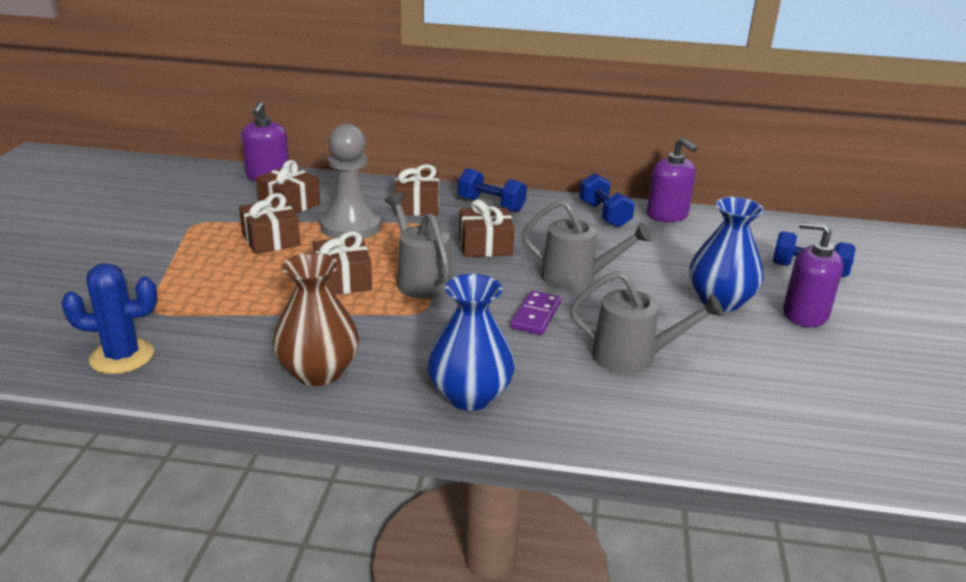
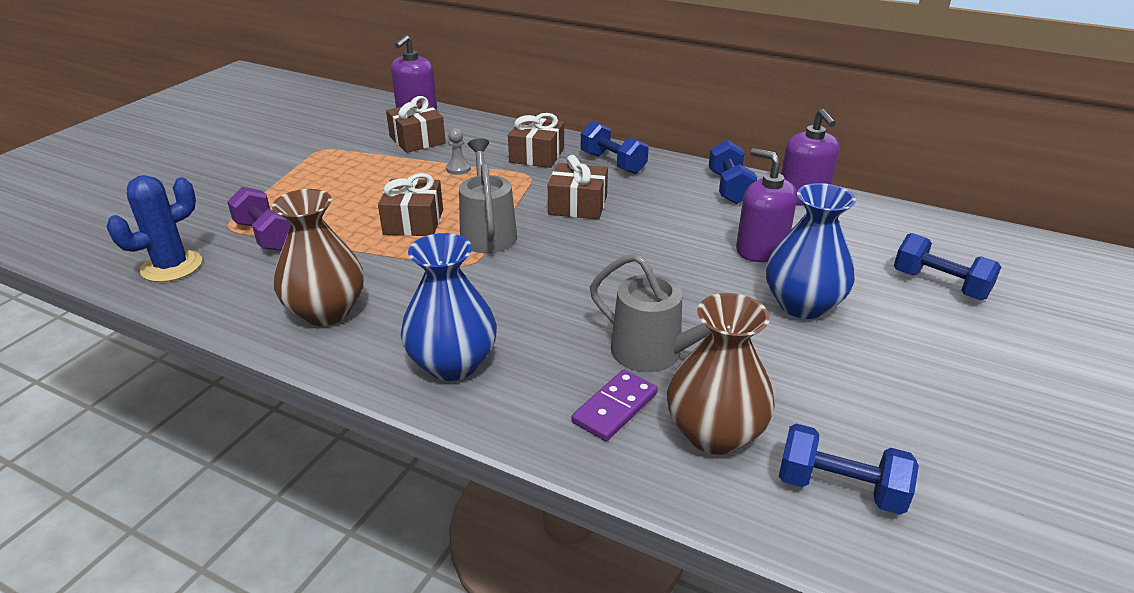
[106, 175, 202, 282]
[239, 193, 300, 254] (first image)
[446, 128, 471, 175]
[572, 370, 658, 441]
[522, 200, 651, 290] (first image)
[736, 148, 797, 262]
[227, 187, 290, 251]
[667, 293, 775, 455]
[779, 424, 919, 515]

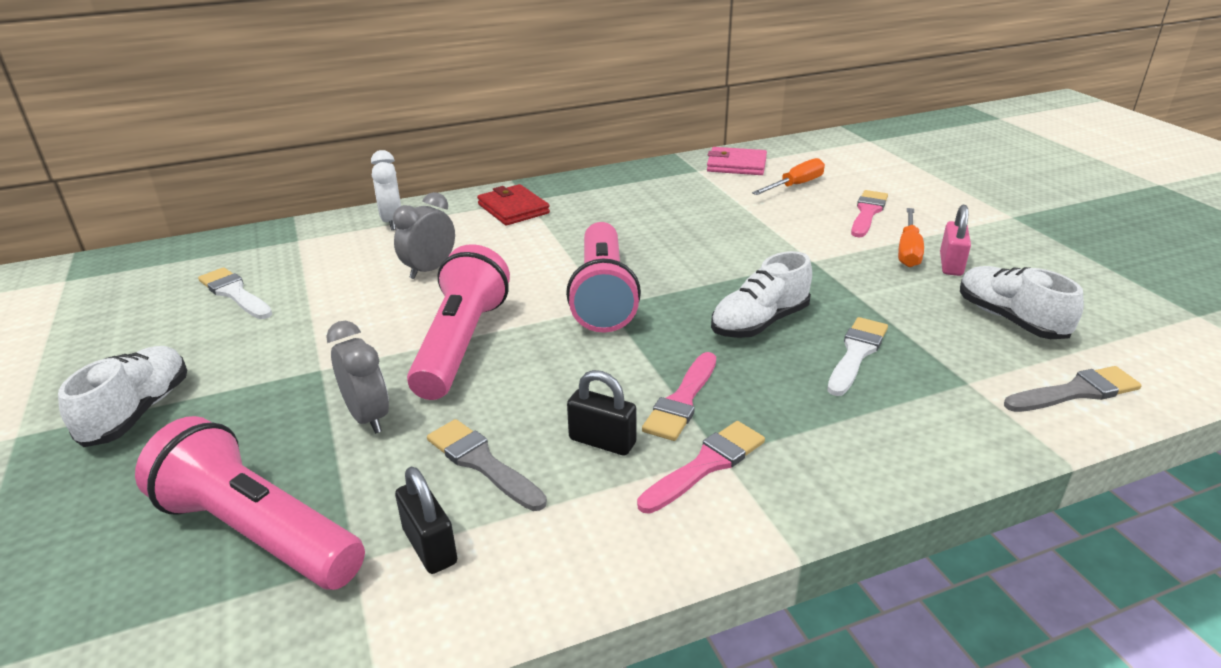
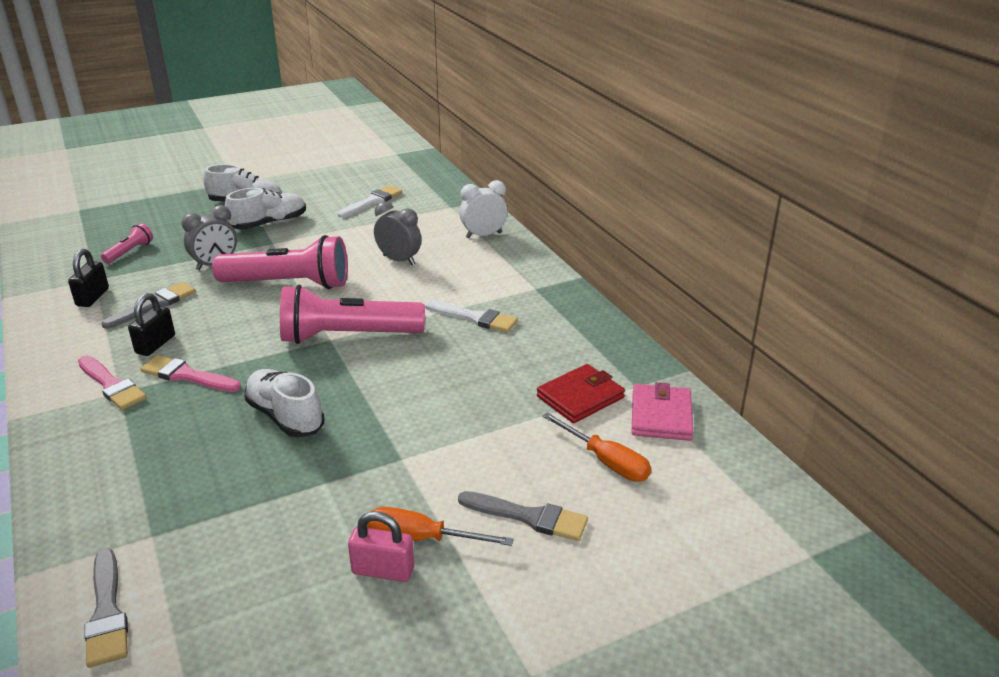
[101, 223, 153, 264]
[68, 249, 109, 307]
[537, 364, 625, 423]
[424, 300, 518, 332]
[458, 491, 588, 541]
[225, 188, 306, 230]

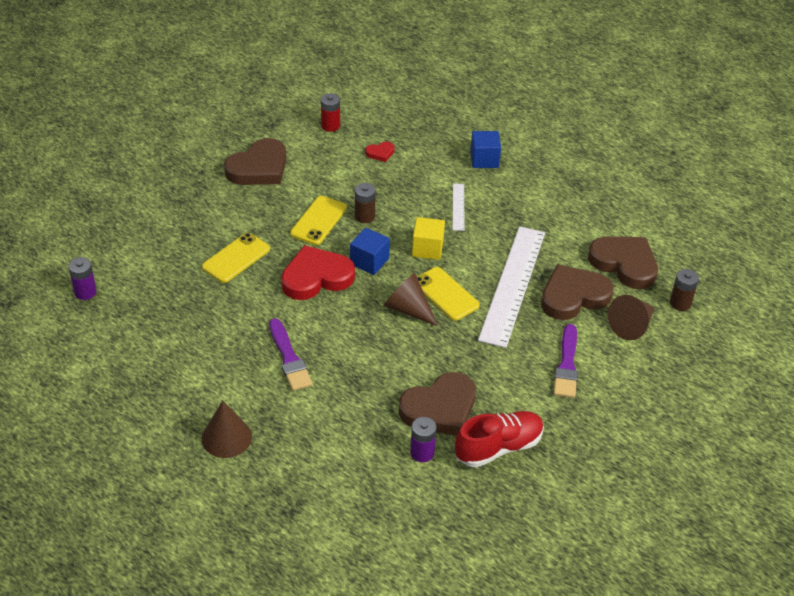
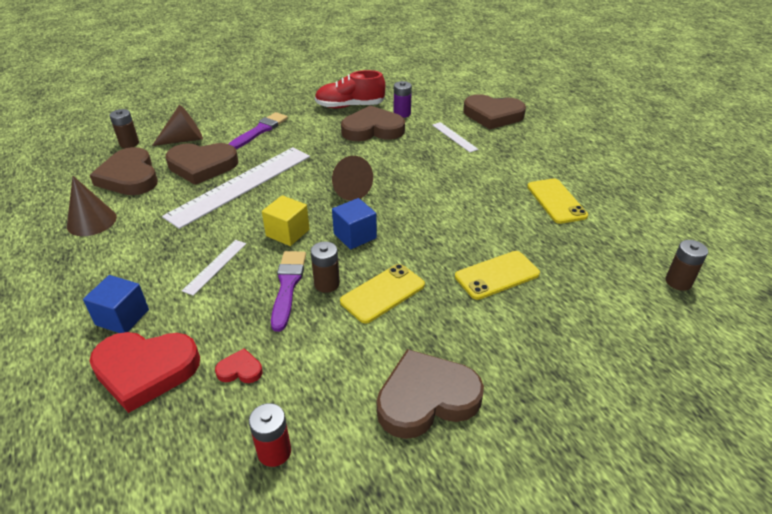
[665, 240, 708, 291]
[67, 176, 117, 236]
[271, 251, 306, 332]
[89, 332, 200, 413]
[527, 178, 588, 224]
[432, 122, 479, 152]
[463, 94, 526, 129]

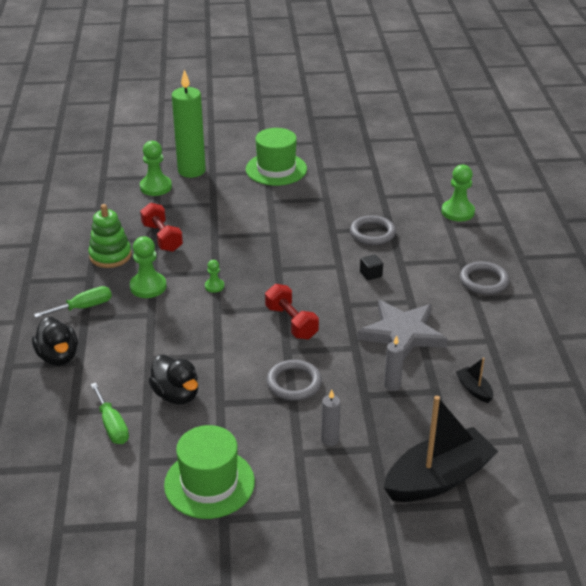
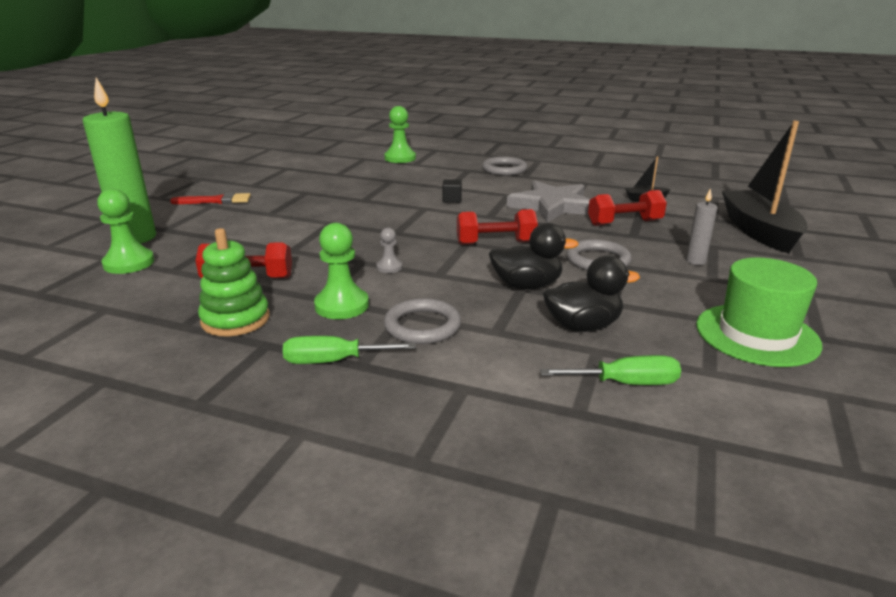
[489, 223, 579, 290]
[283, 336, 416, 364]
[377, 228, 402, 273]
[170, 192, 251, 204]
[384, 298, 461, 344]
[588, 190, 667, 226]

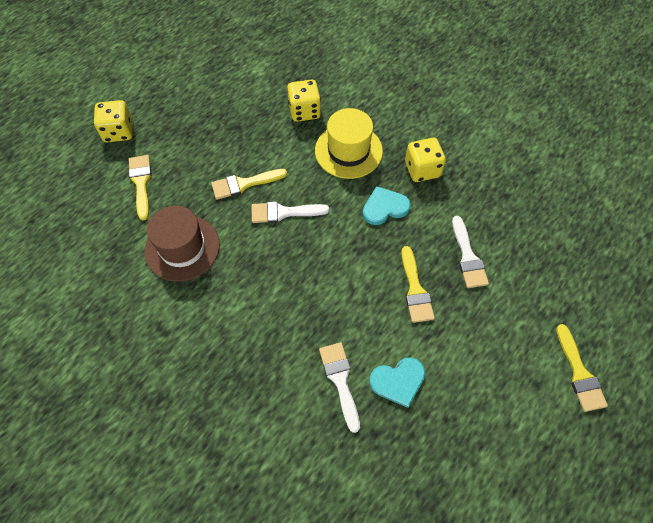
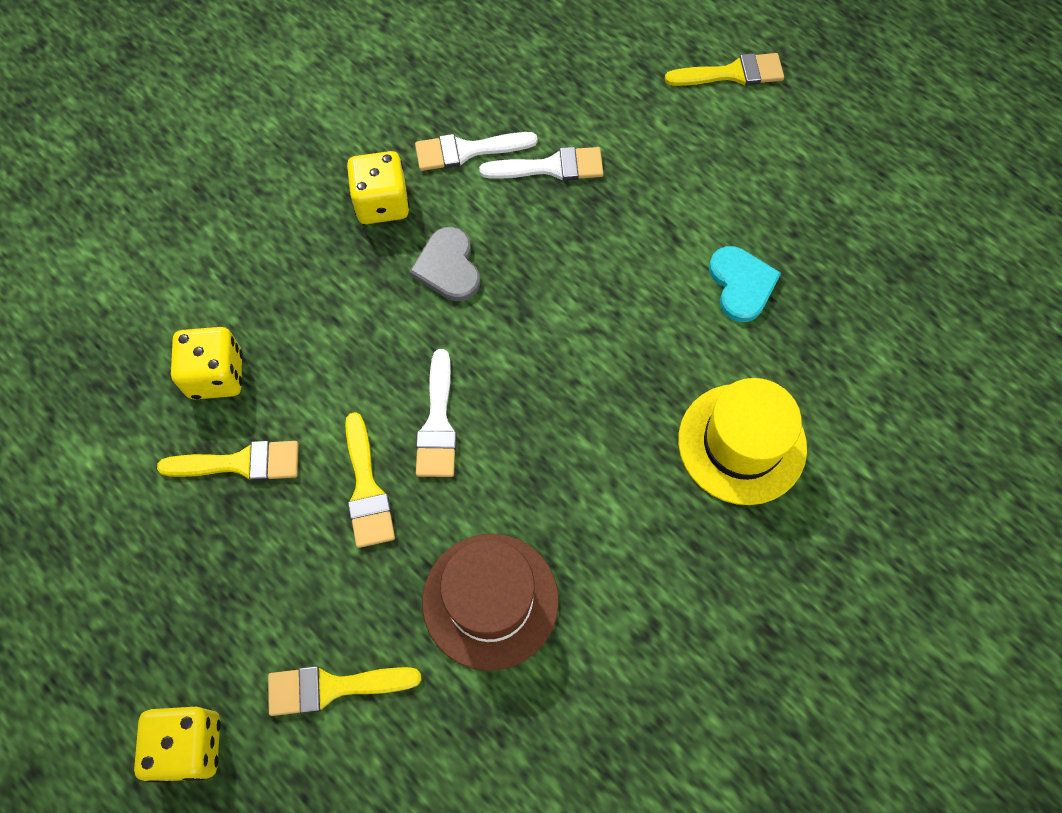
[678, 378, 807, 505]
[415, 132, 538, 171]
[409, 227, 480, 301]
[157, 441, 298, 481]

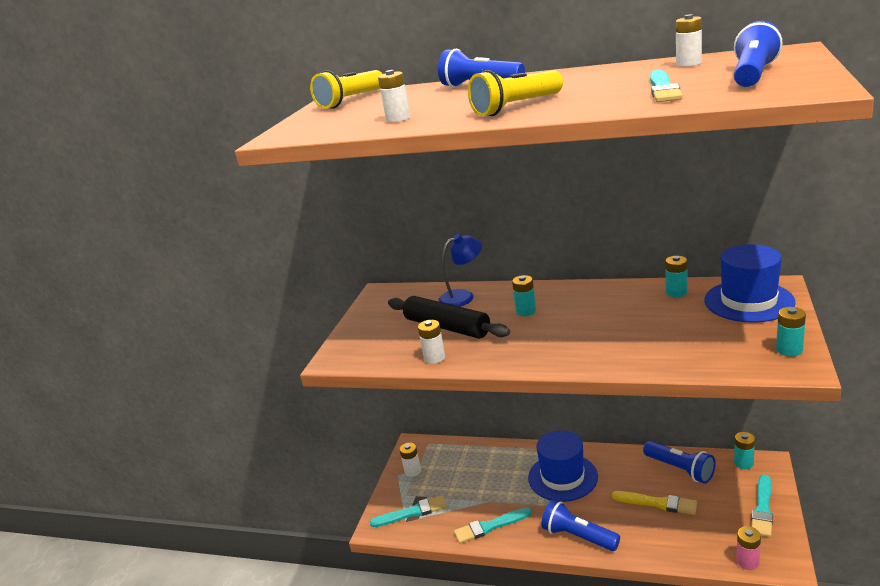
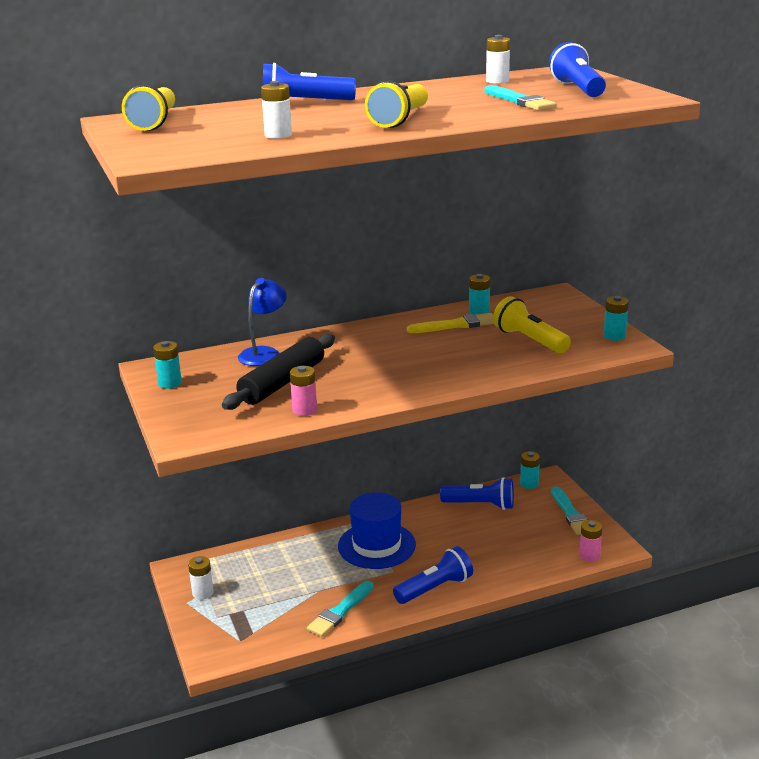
[370, 495, 447, 527] (first image)
[222, 334, 335, 410]
[290, 366, 317, 416]
[153, 341, 182, 389]
[393, 546, 473, 604]
[407, 313, 494, 333]
[704, 244, 795, 323] (first image)
[493, 296, 571, 353]

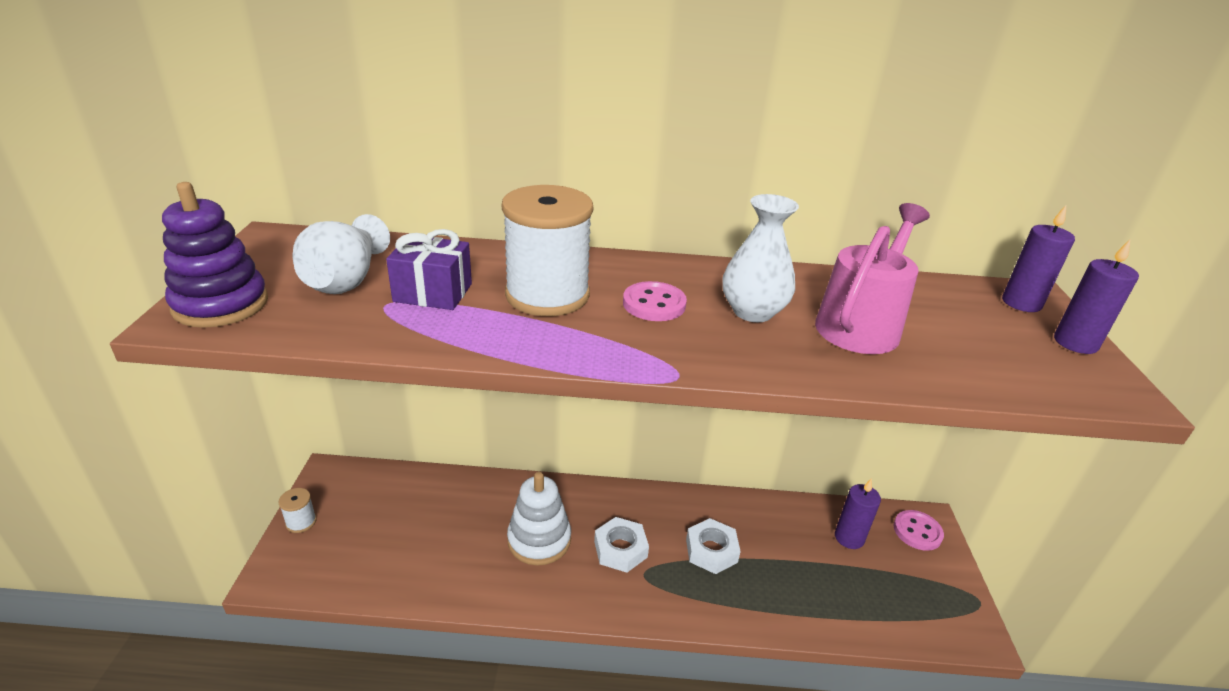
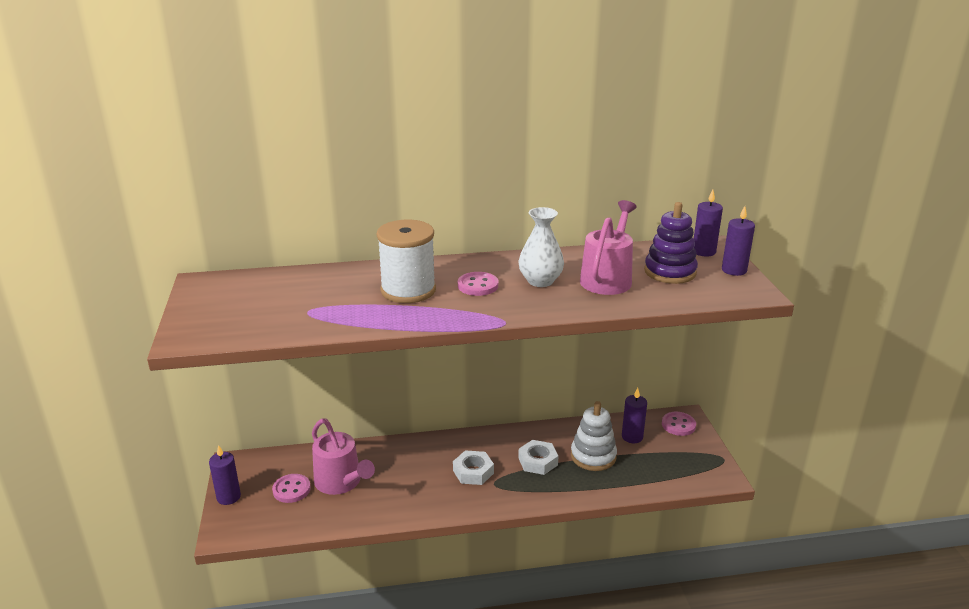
[644, 202, 698, 284]
[209, 445, 241, 505]
[292, 214, 390, 294] (first image)
[386, 229, 472, 310] (first image)
[571, 401, 617, 471]
[272, 474, 311, 503]
[312, 419, 375, 495]

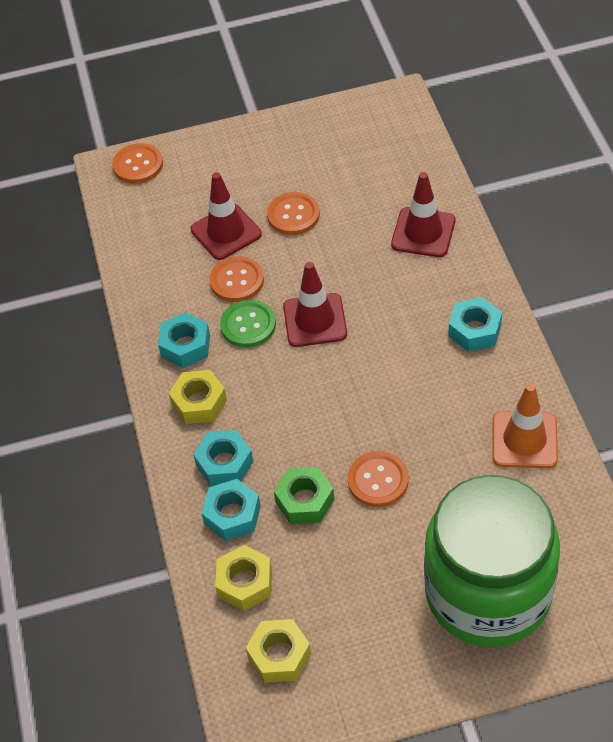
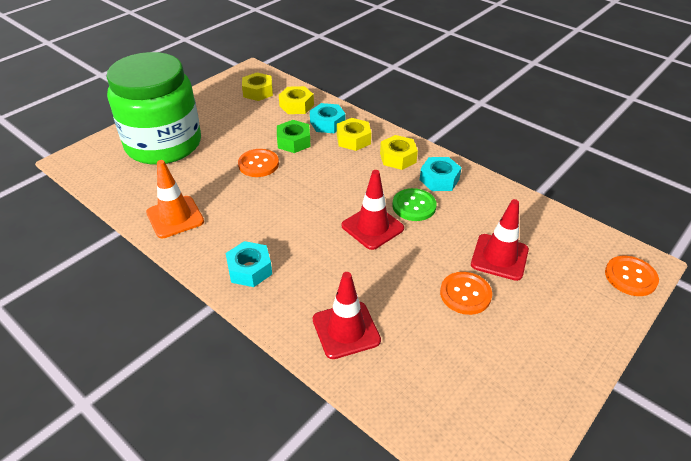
[337, 118, 371, 151]
[209, 256, 264, 302] (first image)

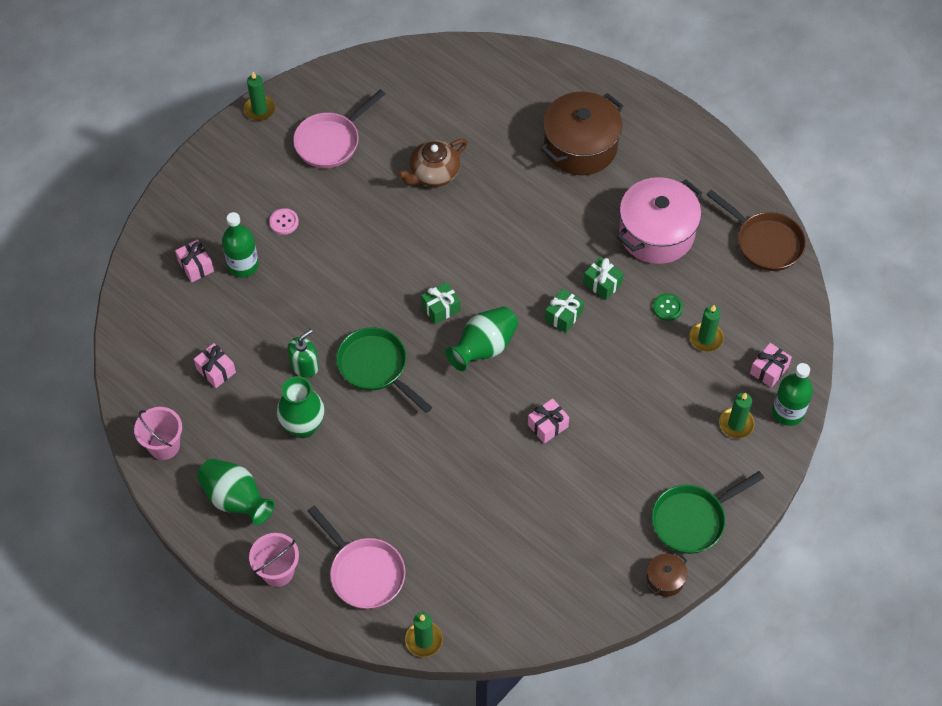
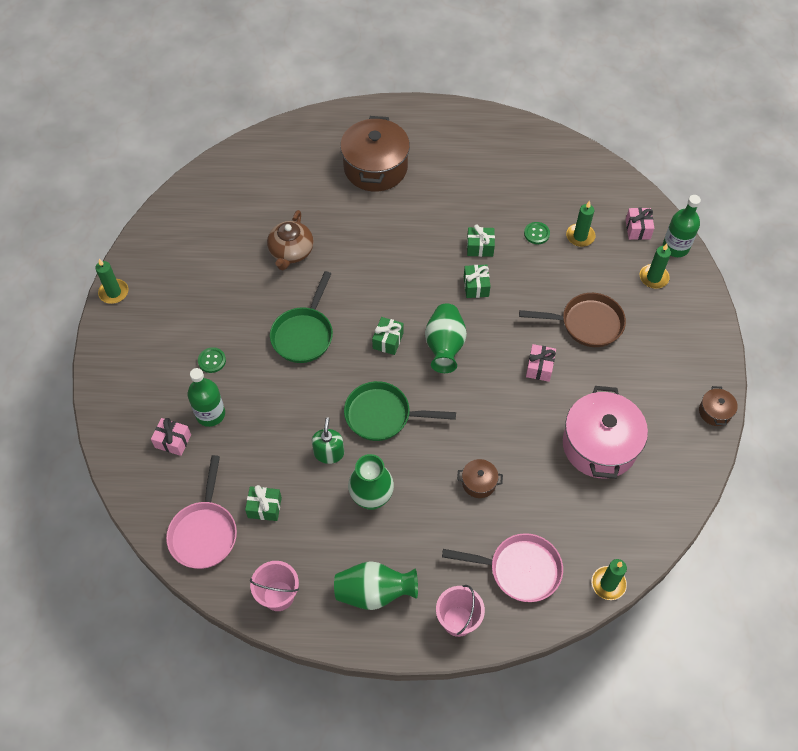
[245, 485, 282, 521]
[198, 347, 226, 373]
[166, 455, 237, 569]
[563, 386, 648, 479]
[270, 271, 333, 363]
[519, 293, 626, 347]
[457, 459, 503, 498]

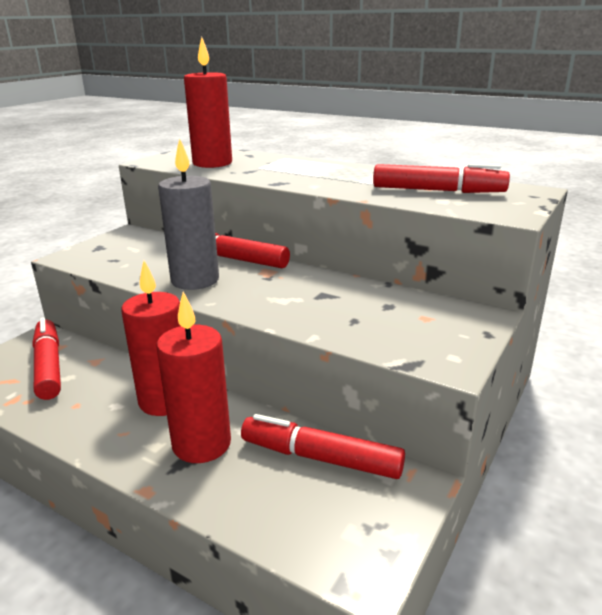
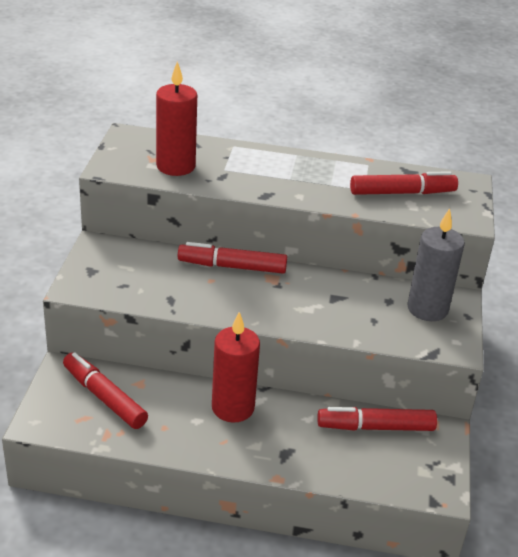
[156, 292, 231, 463] (first image)
[407, 208, 465, 321]

